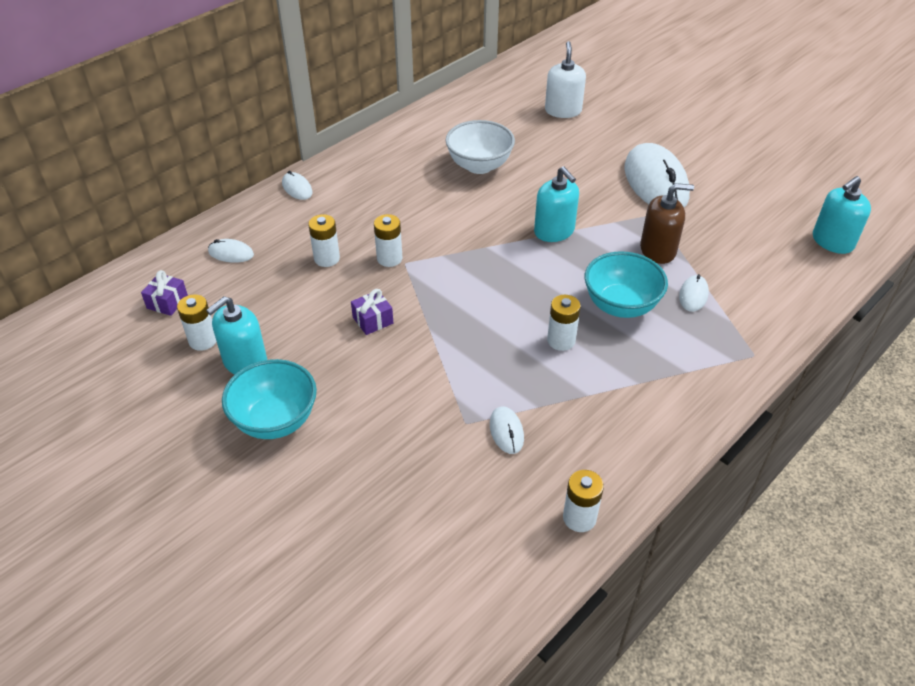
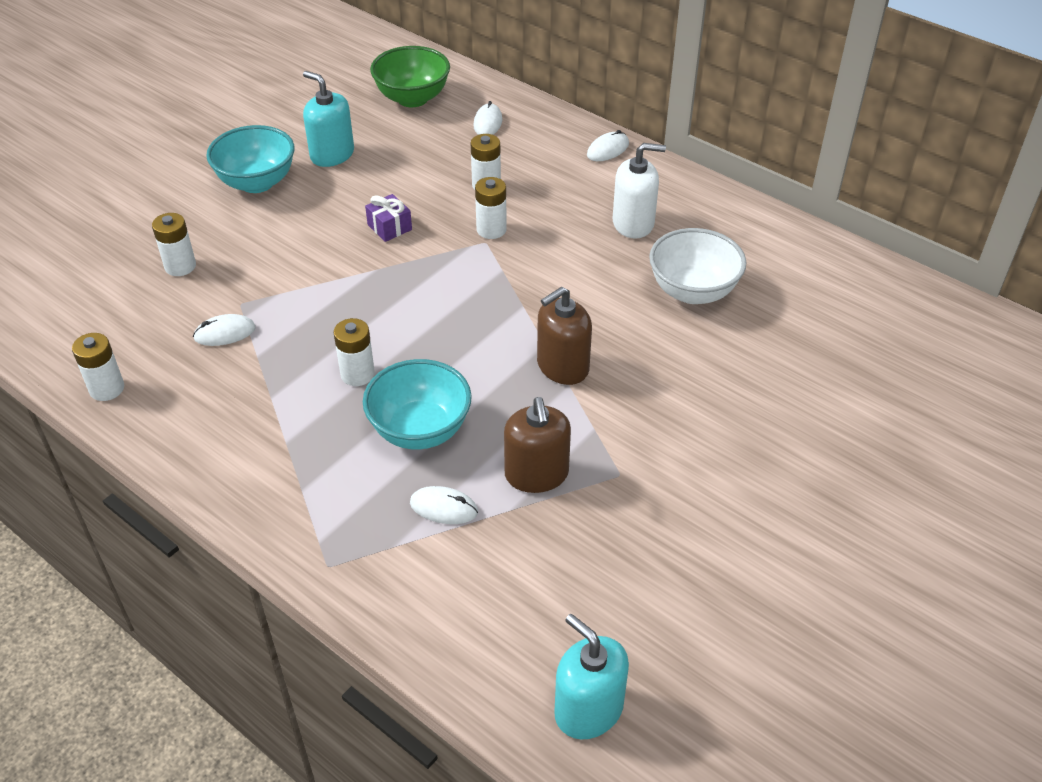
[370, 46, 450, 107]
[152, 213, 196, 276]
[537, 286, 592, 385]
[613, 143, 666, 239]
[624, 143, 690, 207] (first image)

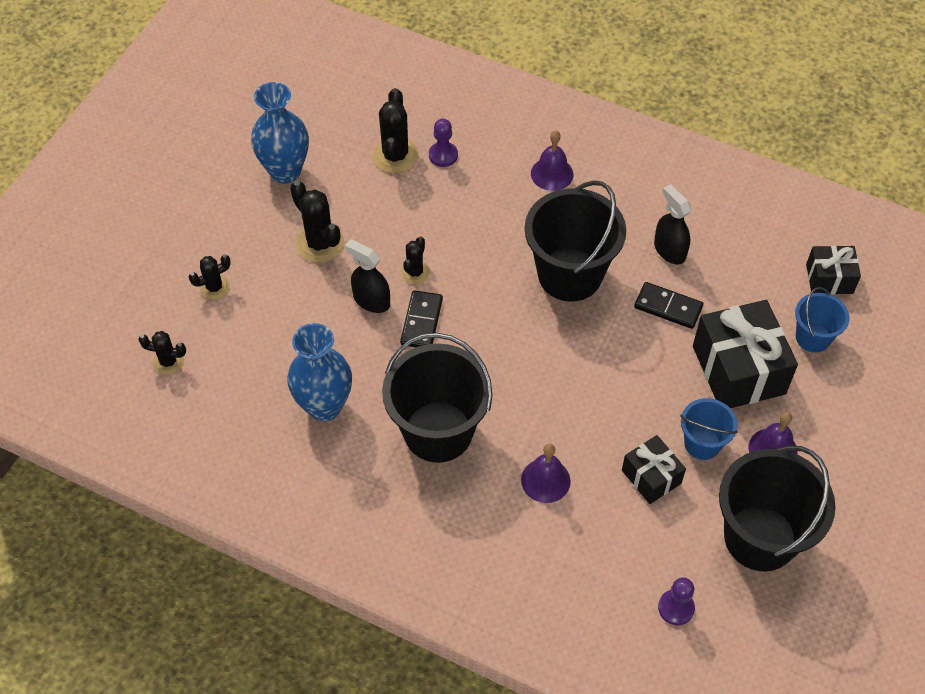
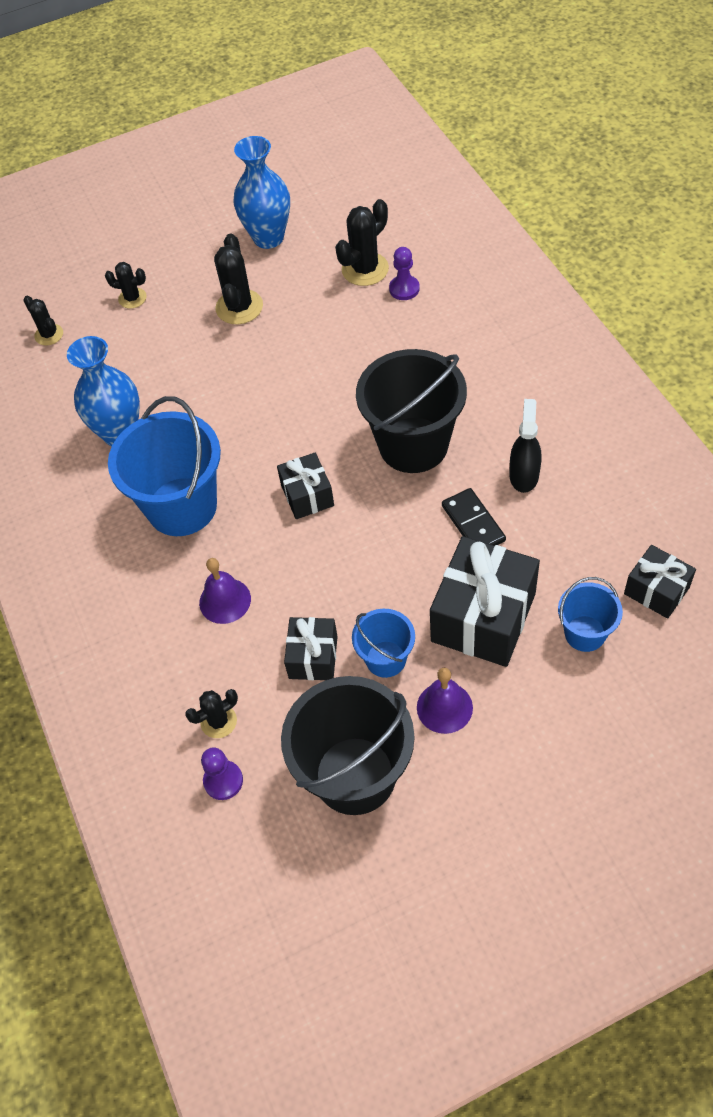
[345, 239, 390, 313] (first image)
[108, 396, 221, 536]
[185, 689, 238, 738]
[400, 290, 443, 347] (first image)
[531, 130, 573, 191] (first image)
[277, 453, 334, 519]

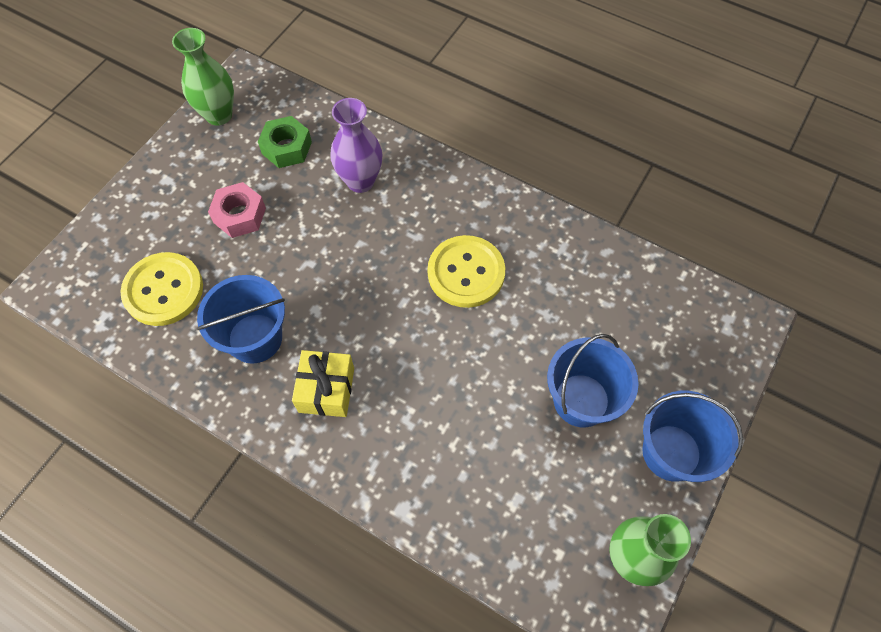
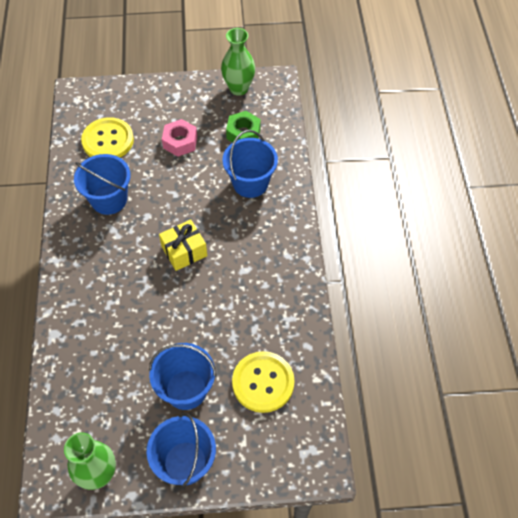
[159, 219, 207, 271]
[222, 130, 278, 198]
[232, 351, 295, 413]

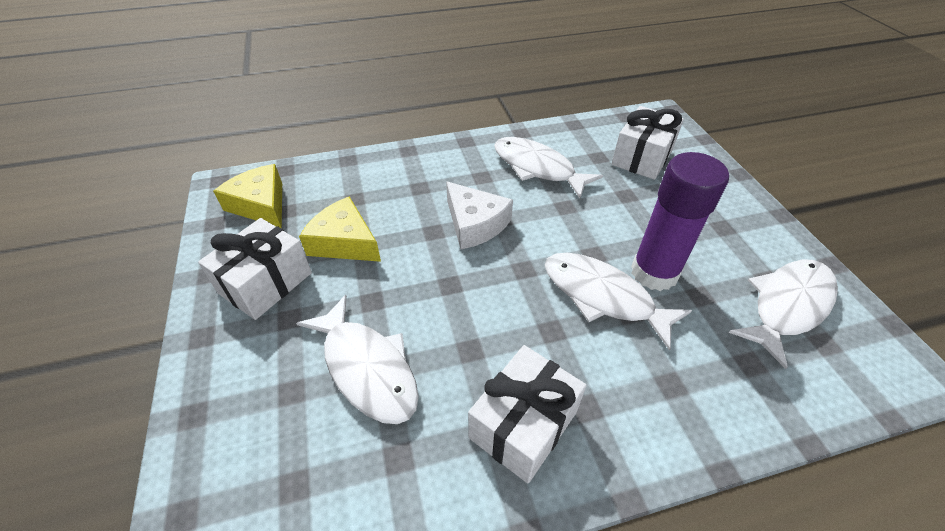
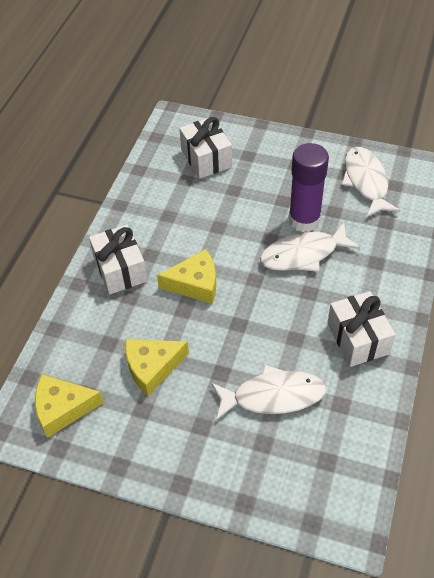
[89, 225, 148, 294]
[157, 249, 216, 304]
[494, 137, 603, 199] (first image)

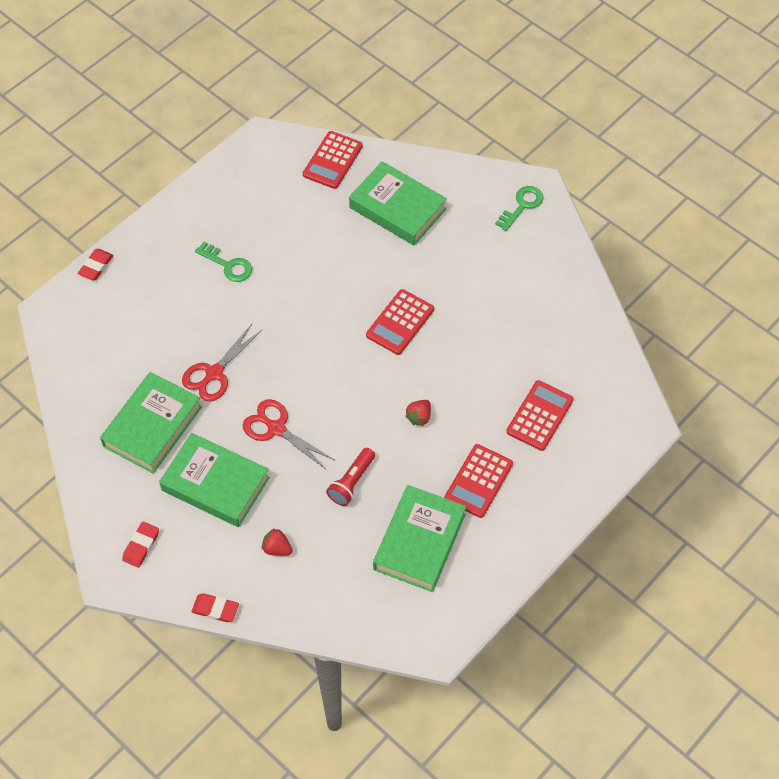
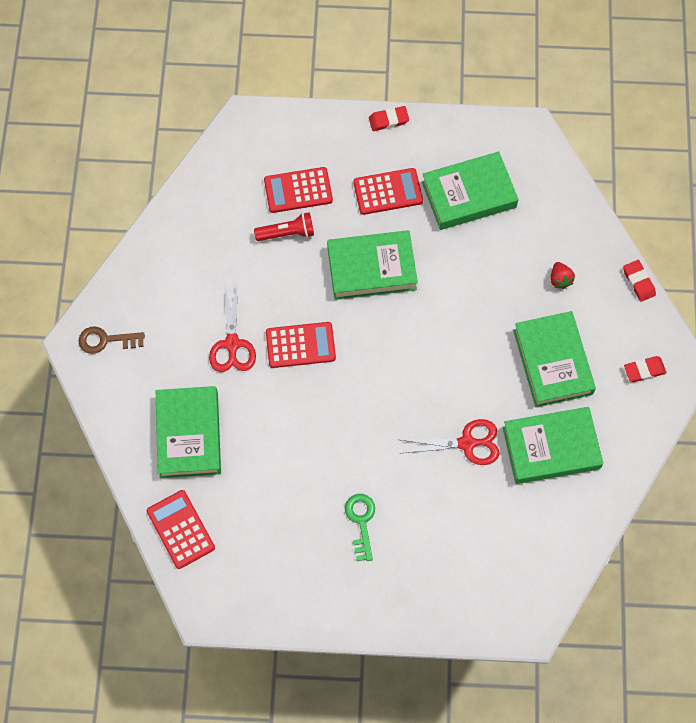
[369, 106, 409, 131]
[209, 283, 256, 372]
[147, 490, 215, 569]
[254, 212, 314, 241]
[327, 230, 418, 300]
[78, 326, 145, 354]

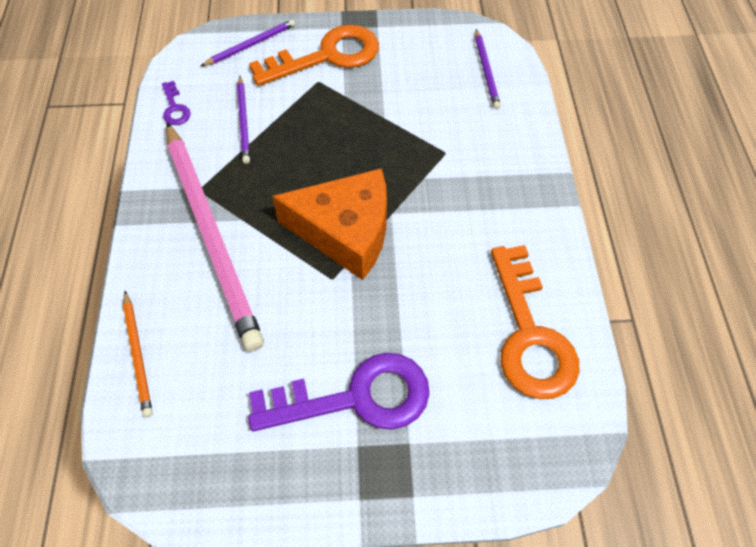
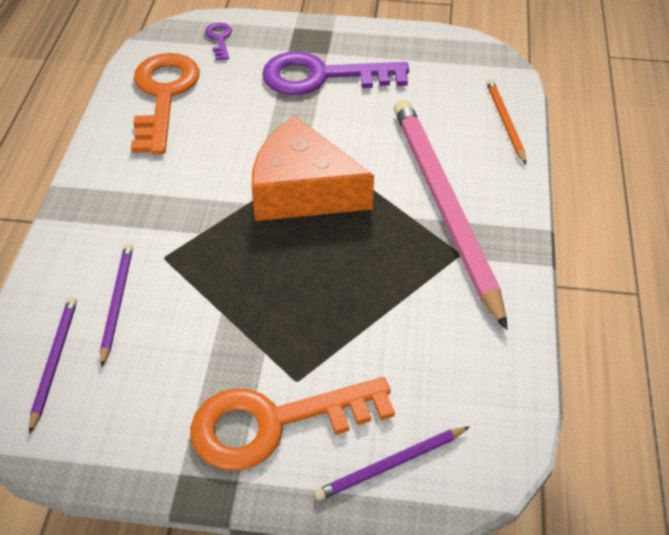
[205, 23, 232, 60]
[100, 243, 133, 367]

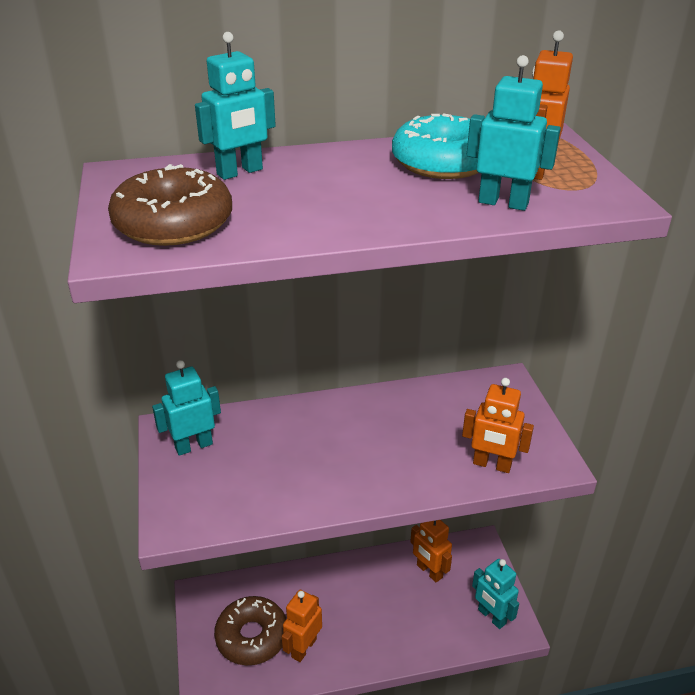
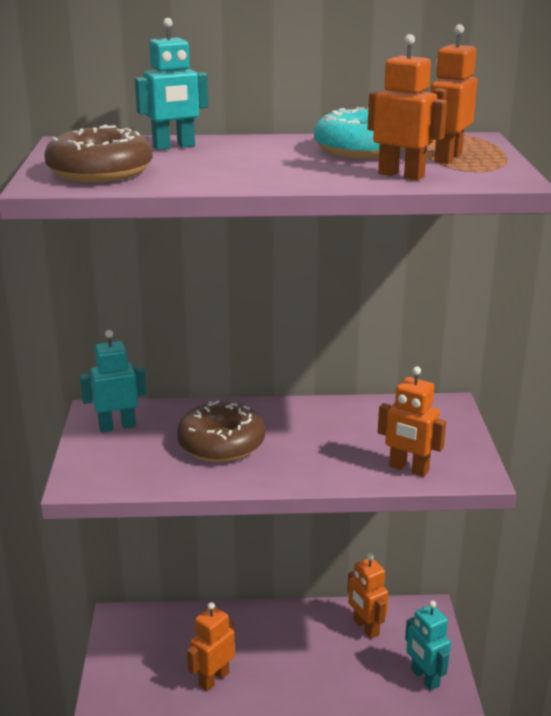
[177, 400, 265, 462]
[368, 34, 447, 180]

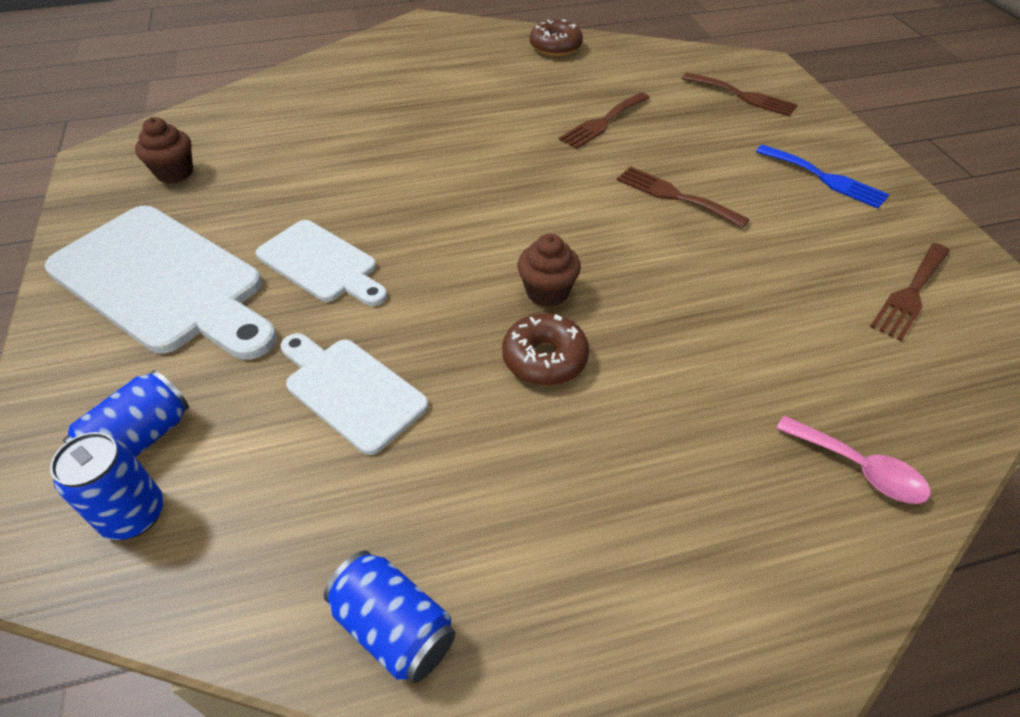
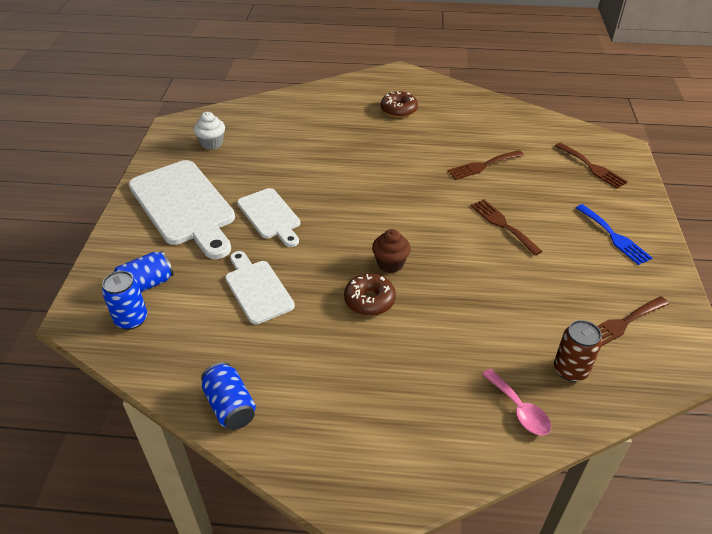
[193, 112, 225, 150]
[381, 91, 418, 118]
[554, 320, 602, 382]

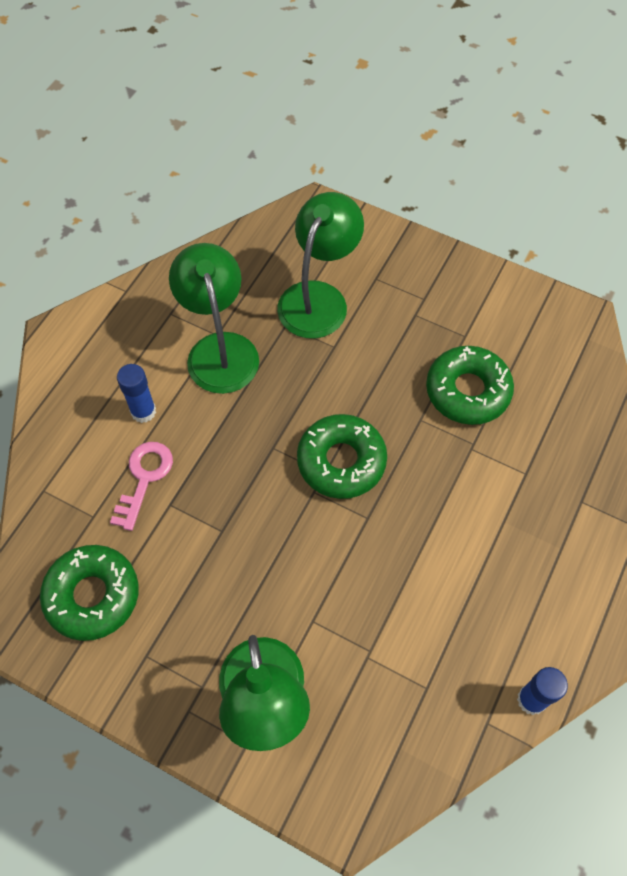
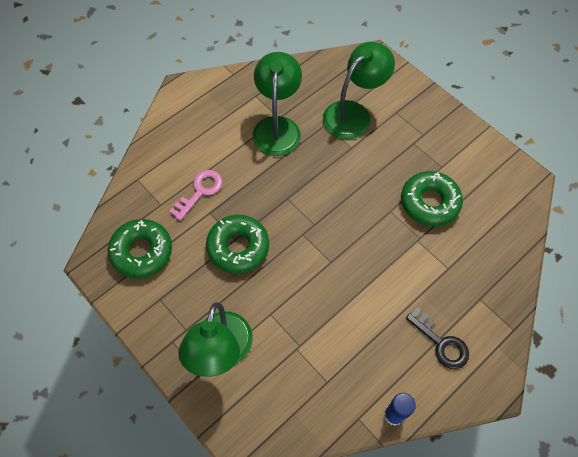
[117, 364, 156, 423] (first image)
[206, 215, 269, 274]
[406, 307, 469, 369]

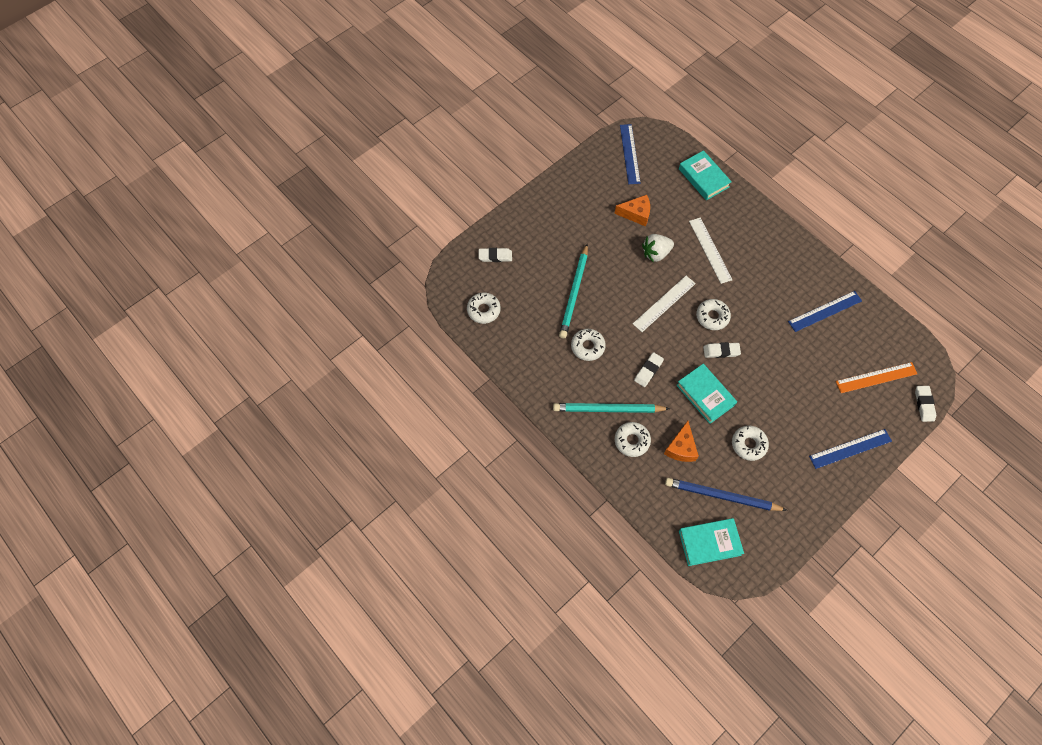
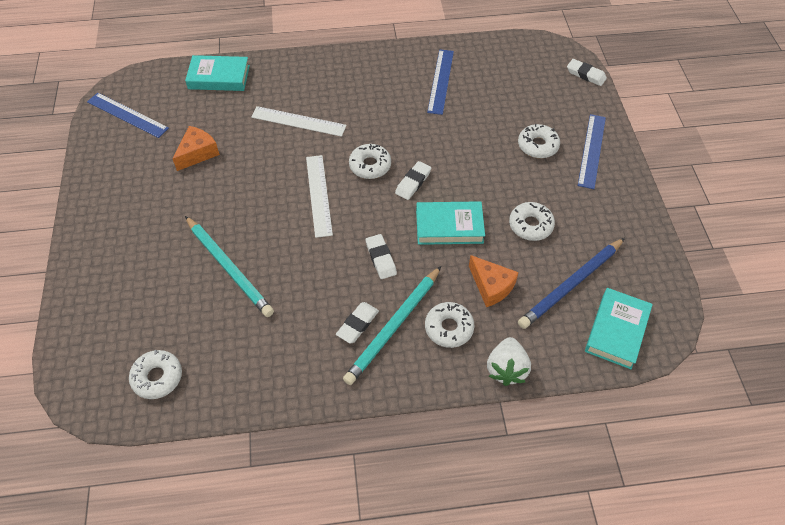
[336, 302, 379, 344]
[518, 124, 560, 158]
[487, 337, 531, 386]
[836, 362, 917, 393] (first image)

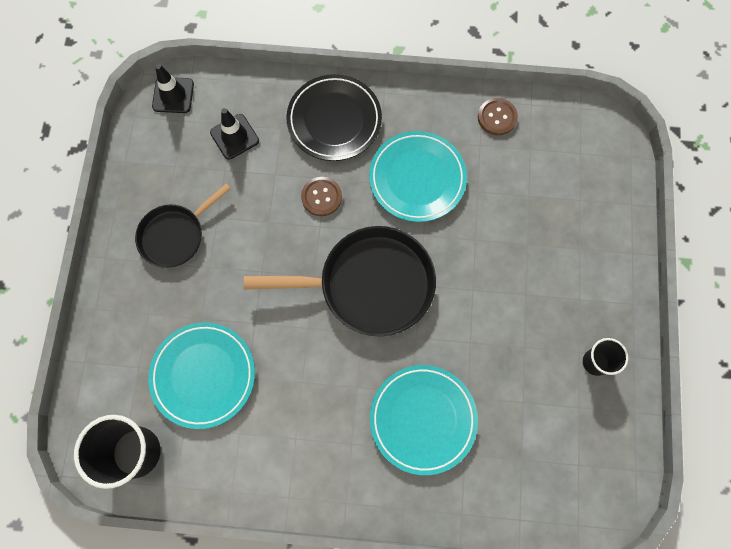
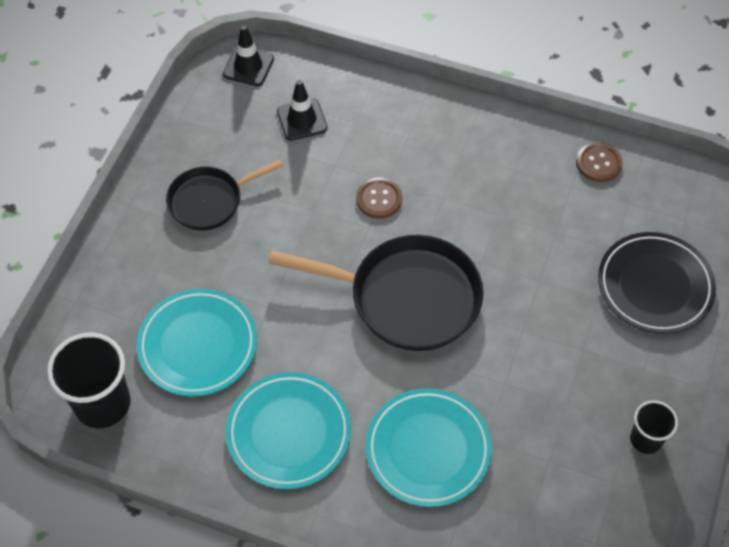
[598, 232, 716, 334]
[226, 372, 351, 489]

